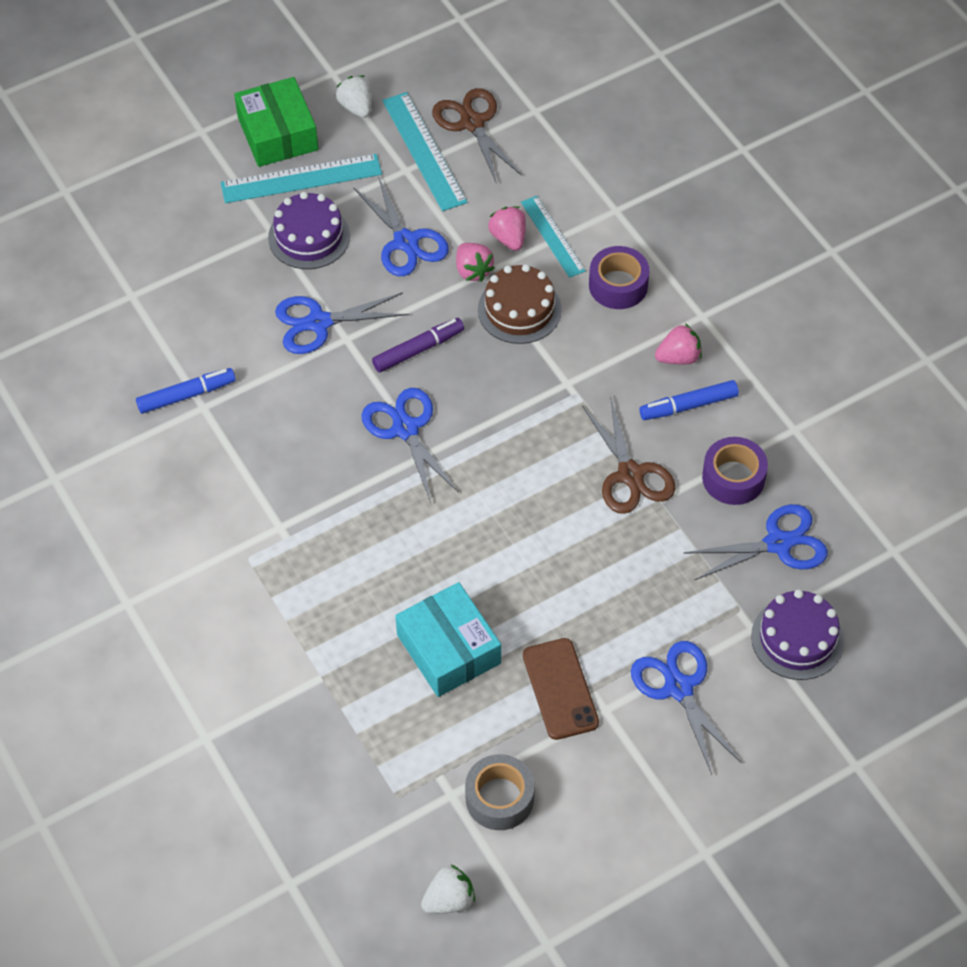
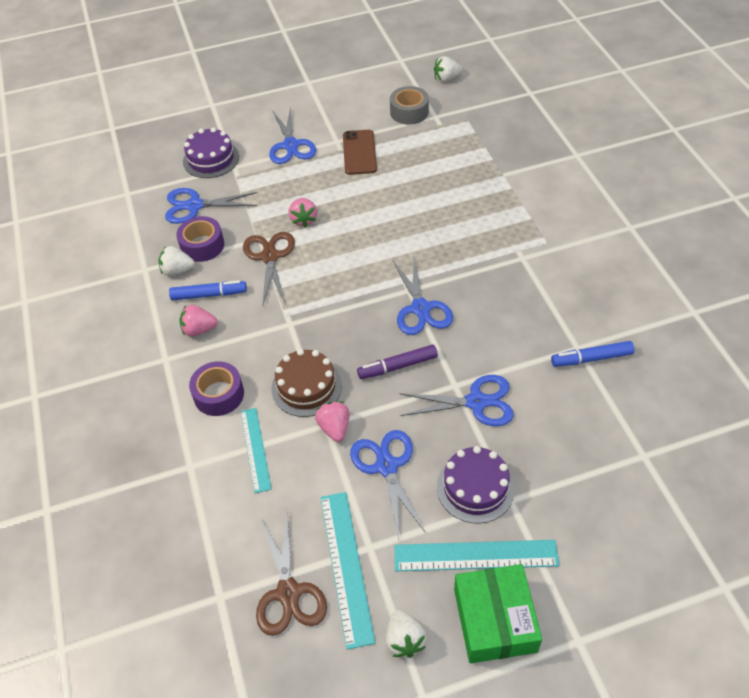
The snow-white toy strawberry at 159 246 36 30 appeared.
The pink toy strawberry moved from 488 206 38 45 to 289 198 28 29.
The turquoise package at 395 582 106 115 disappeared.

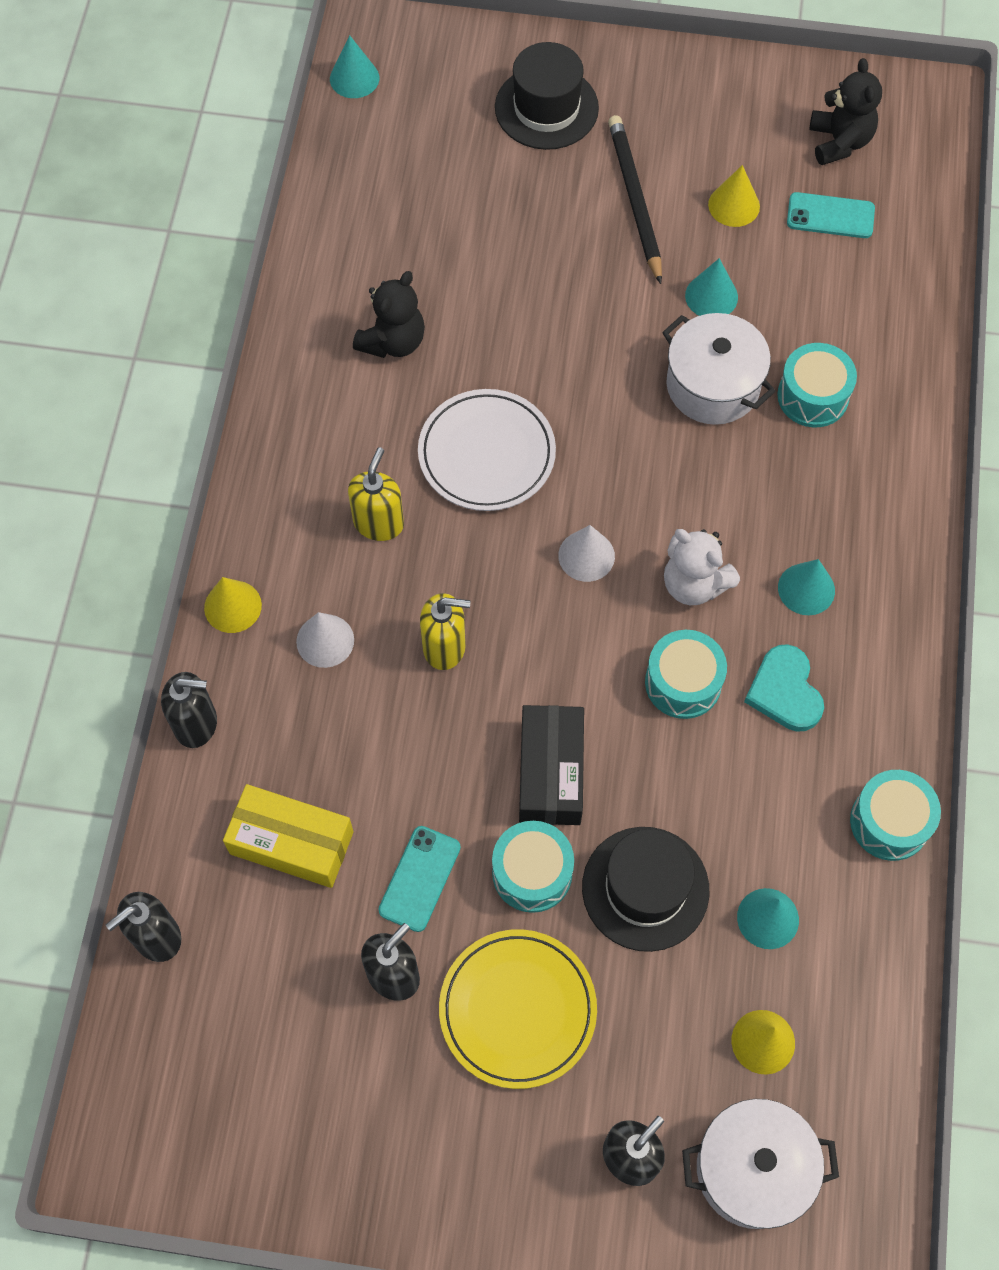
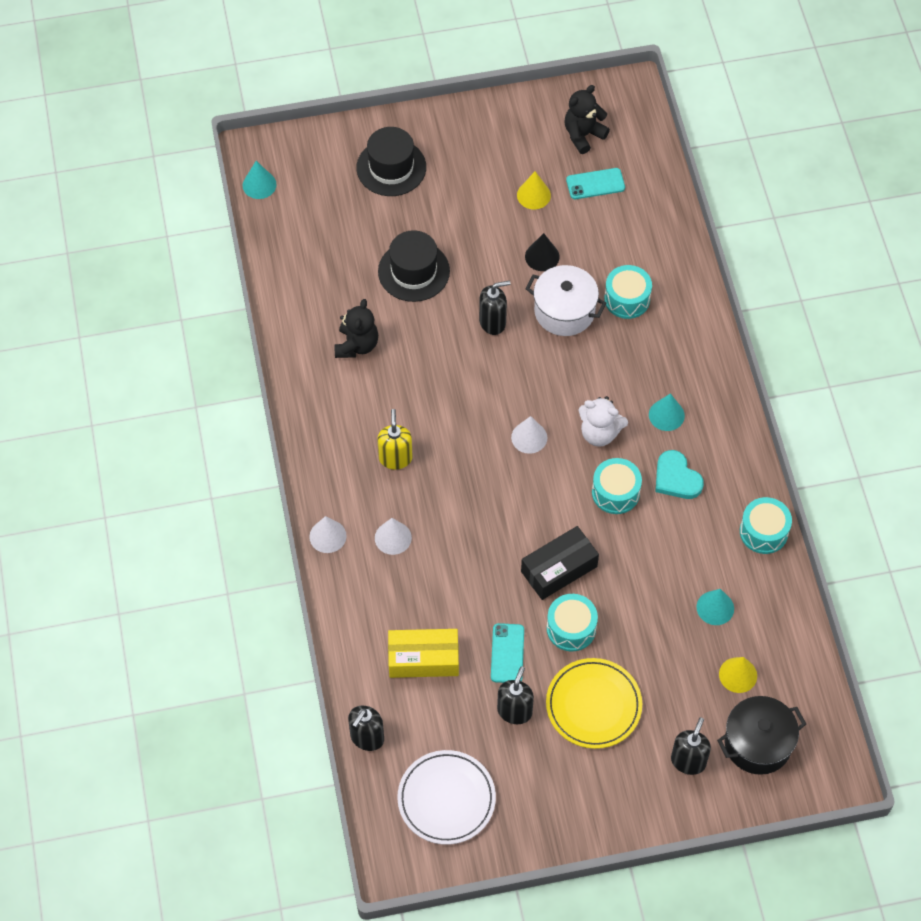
The yellow cone shape at 204 577 58 56 became the snow-white cone shape at 309 516 38 37.
The jet-black tall hat moved from 582 827 127 125 to 378 230 72 72.
The snow-white flat dish moved from 418 389 138 122 to 397 750 99 95.
The jet-black pump bottle moved from 161 672 56 76 to 479 280 32 55.
The jet-black package at 519 705 65 120 turned 75 degrees clockwise.
The turquoise cone shape at 685 258 53 58 became the jet-black cone shape at 525 233 35 38.
The jet-black teddy bear at 809 58 73 107 turned 105 degrees counterclockwise.
The snow-white cooking pot at 682 1099 157 130 became the jet-black cooking pot at 717 696 89 79.
The yellow pump bottle at 420 593 51 77 disappeared.
The jet-black lead pencil at 608 115 54 169 disappeared.

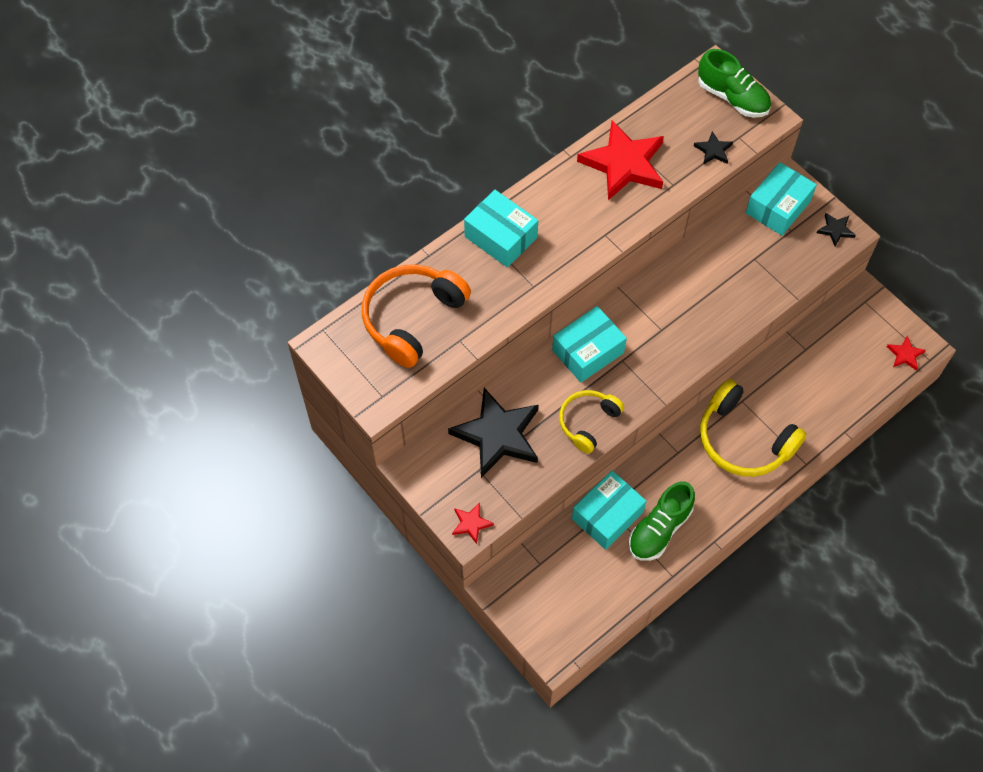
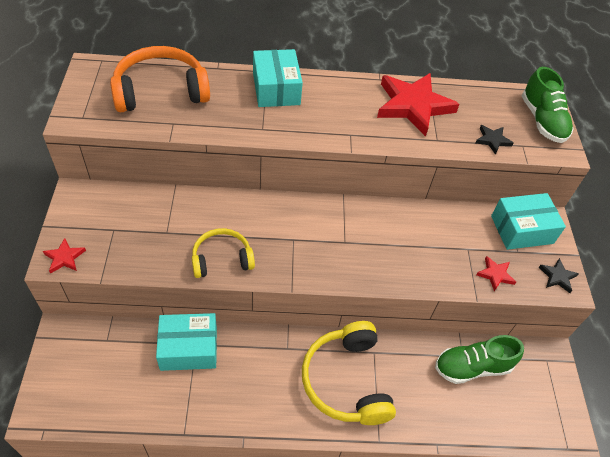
The green lace-up shoe moved from 628 482 67 79 to 435 335 89 49.
The crimson five-pointed star moved from 887 336 39 35 to 476 256 40 35.
The jet-black five-pointed star at 448 388 91 90 disappeared.
The turquoise package at 552 306 75 77 disappeared.

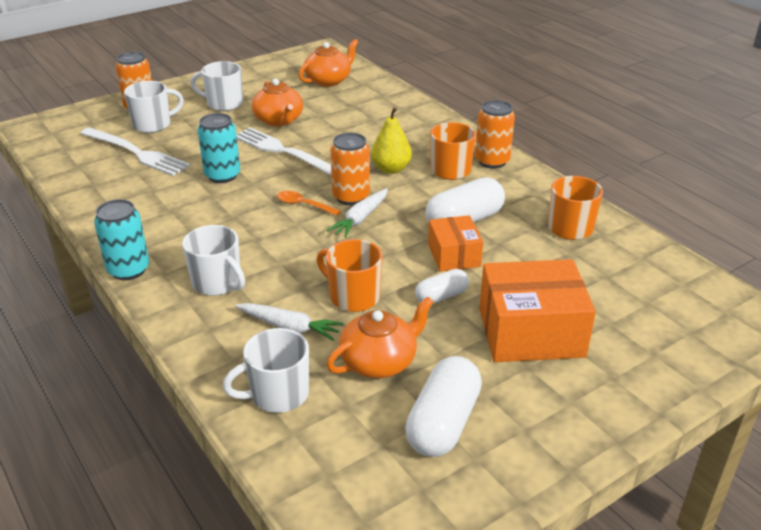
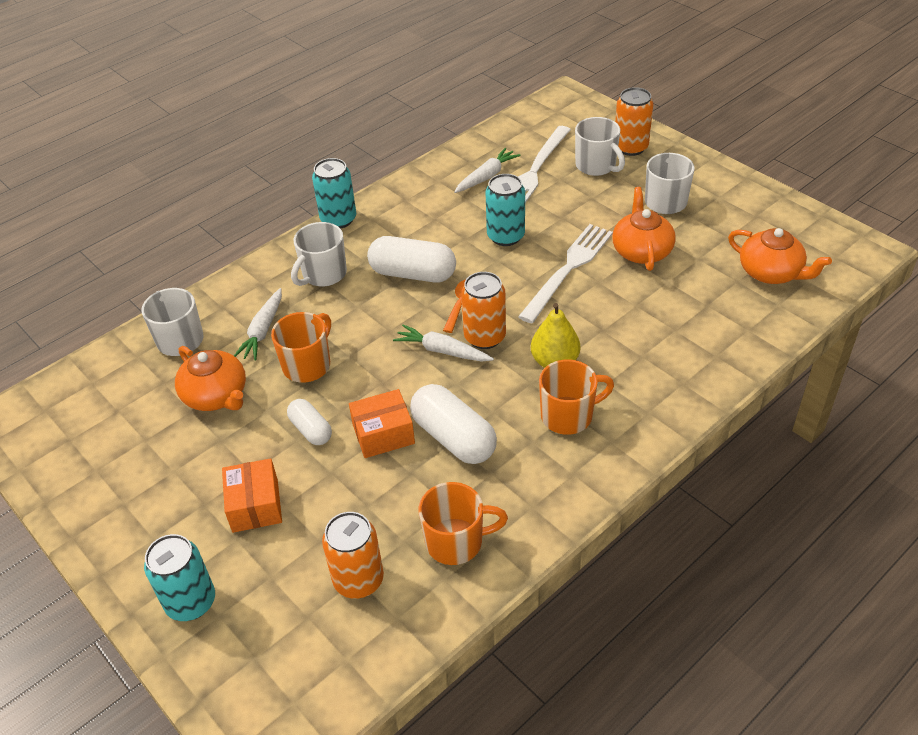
The turquoise soda can at 144 534 71 87 appeared.
The orange package at 479 259 117 103 changed to 0.58 times the size.
The orange soda can moved from 475 100 40 68 to 322 512 62 87.
The snow-white pill moved from 405 356 77 101 to 367 236 89 47.
The snow-white toy carrot at 454 148 67 45 appeared.
The orange tea pot at 252 78 51 49 turned 120 degrees clockwise.

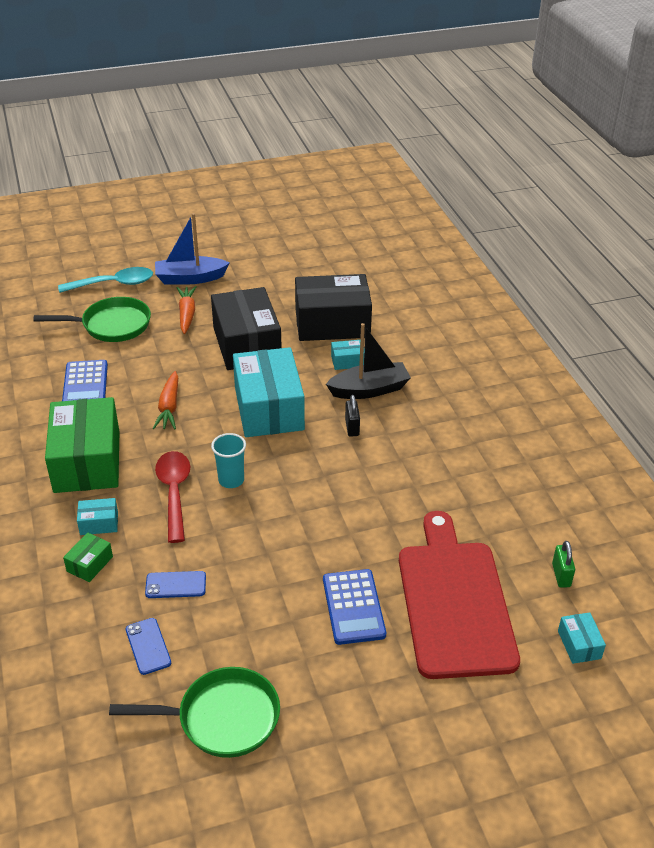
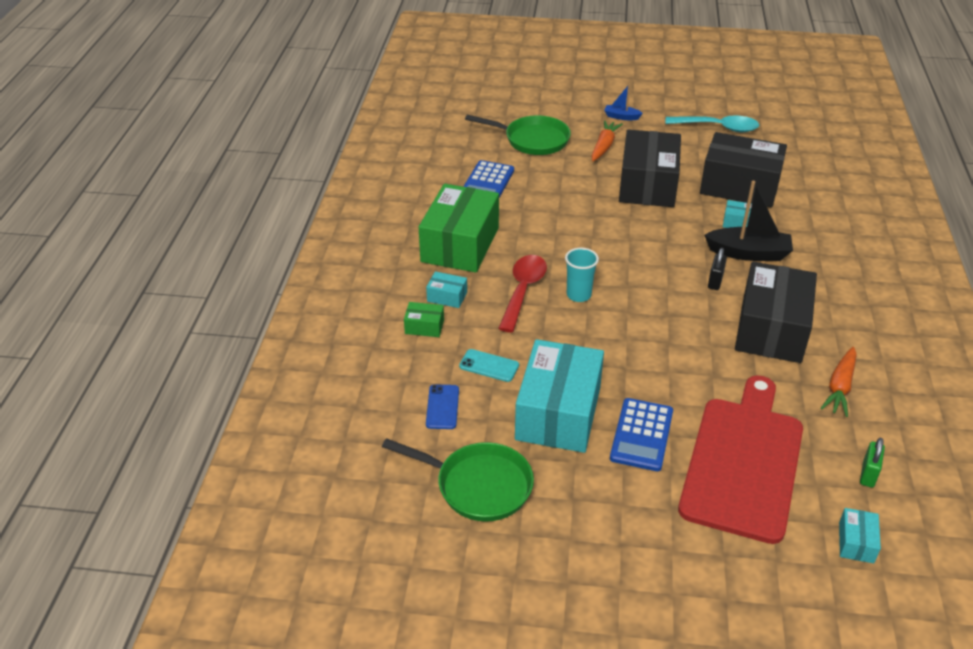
The green package at 63 532 50 50 turned 45 degrees clockwise.
The royal blue mobile phone at 145 571 61 27 became the turquoise mobile phone at 459 349 60 33.
The turquoise package moved from 233 347 72 90 to 515 339 89 114.
The royal blue sailboat at 155 213 74 72 changed to 0.53 times the size.
The turquoise tablespoon moved from 58 267 95 26 to 665 115 94 17.
The jet-black package at 735 262 82 101 appeared.
The orange toy carrot moved from 152 371 26 58 to 820 347 37 70.

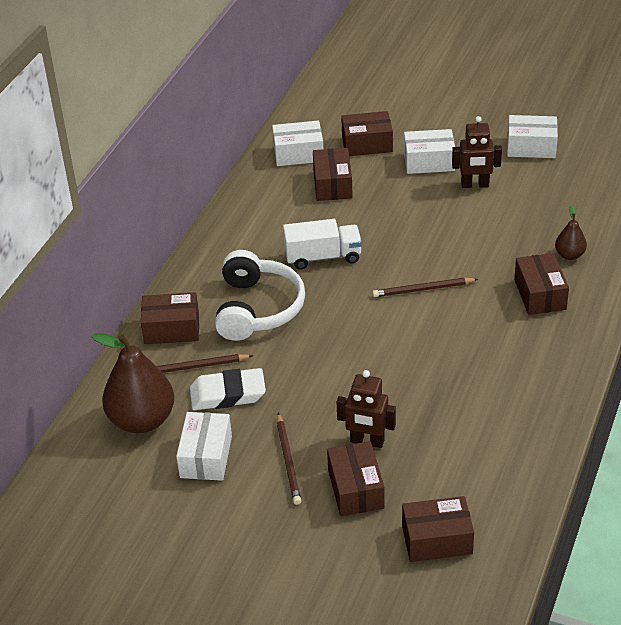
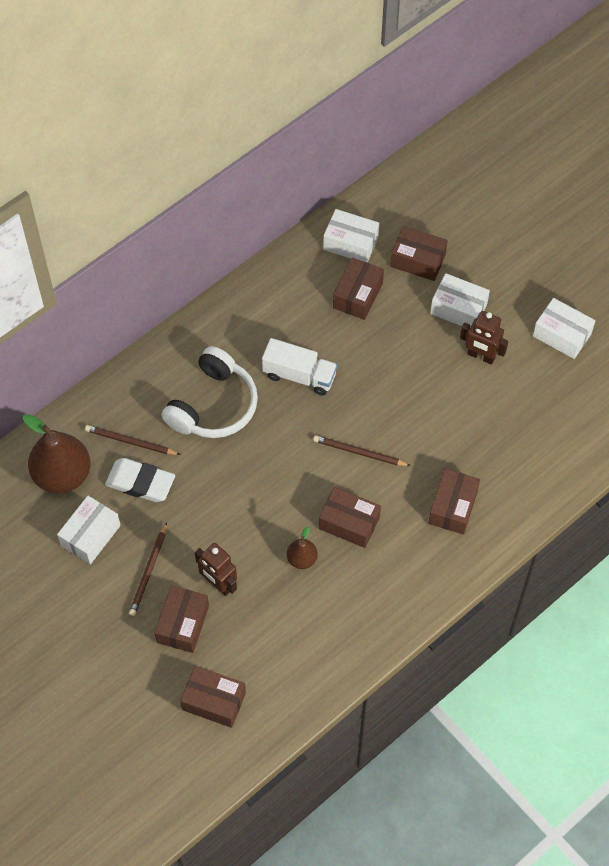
The russet pear fruit moved from 555 205 32 55 to 287 526 31 43.
The russet package moved from 141 292 58 52 to 319 487 62 61.

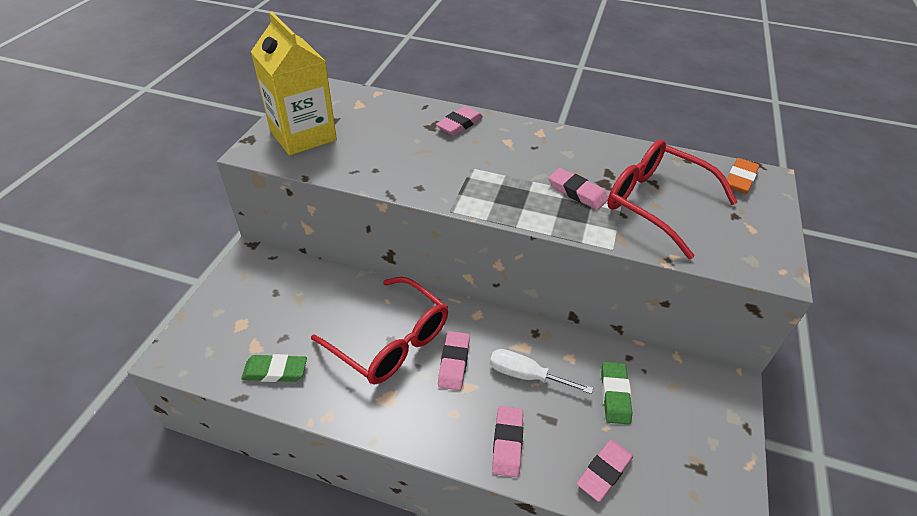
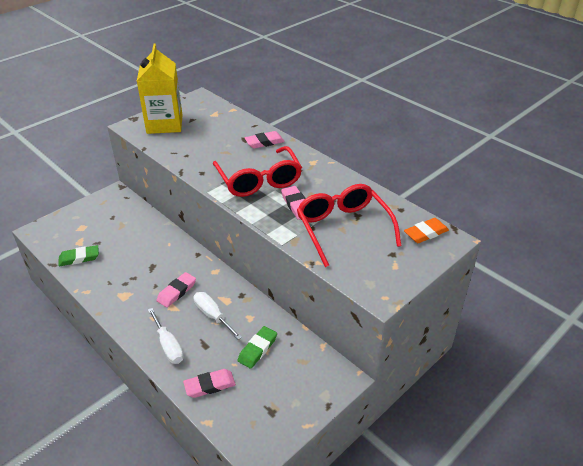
The green eraser at 241 354 66 28 turned 45 degrees counterclockwise.
The pink eraser at 492 406 31 71 was replaced by the snow-white flat screwdriver at 148 308 36 56.
The crimson eyeglasses moved from 311 277 137 108 to 213 146 89 51.

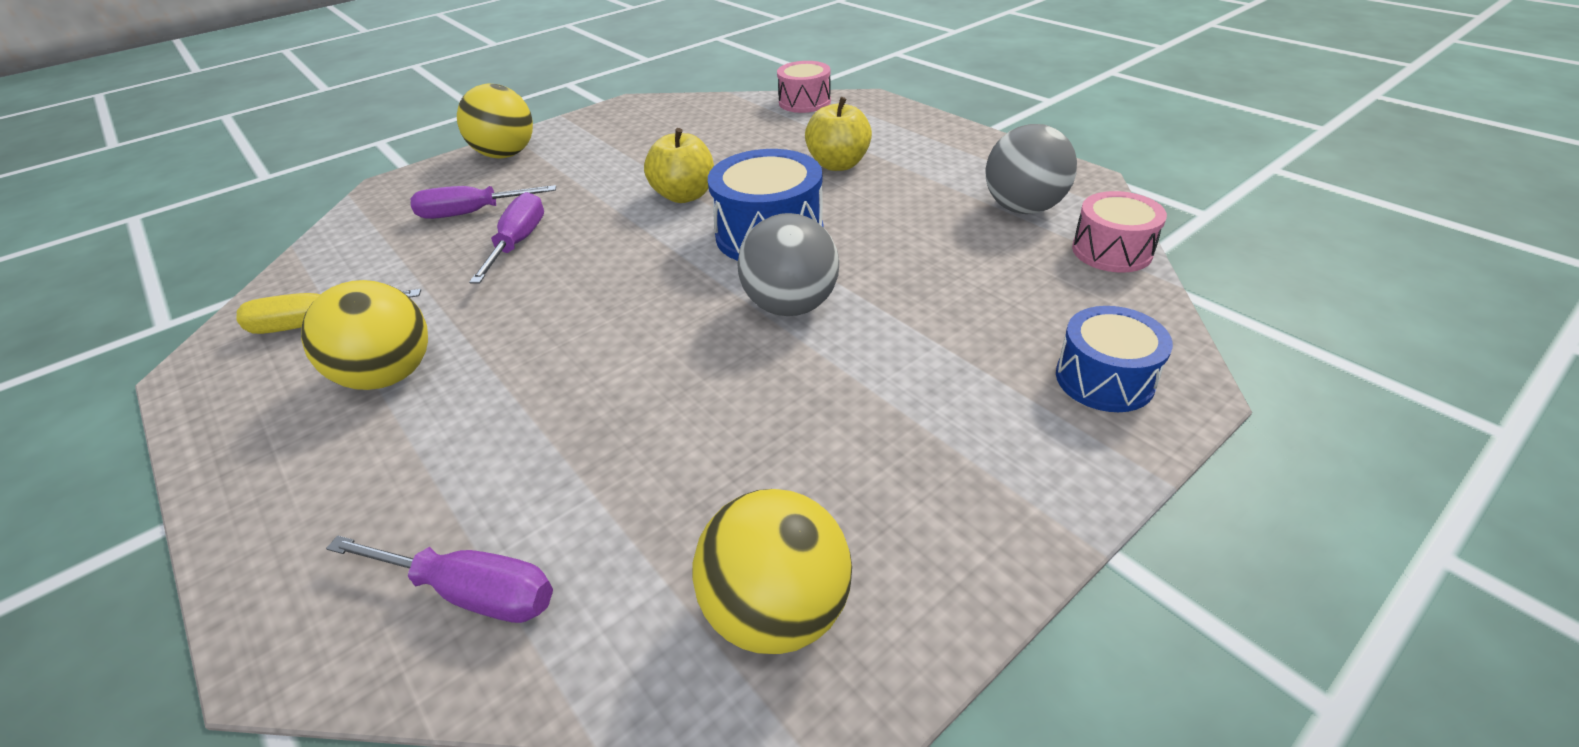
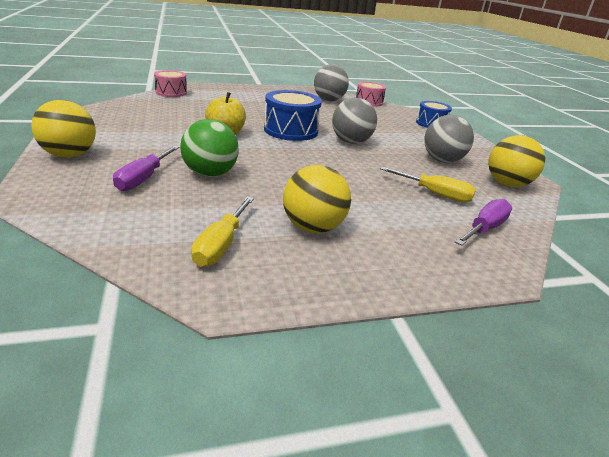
The royal purple flat screwdriver at 469 192 75 92 was replaced by the green play ball at 180 119 59 58.
The yellow flat screwdriver at 380 166 96 37 appeared.
The ash-grey play ball at 424 115 50 48 appeared.
The yellow apple at 805 97 67 74 disappeared.

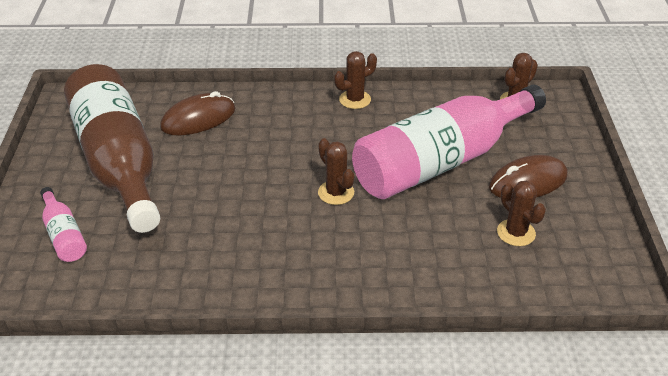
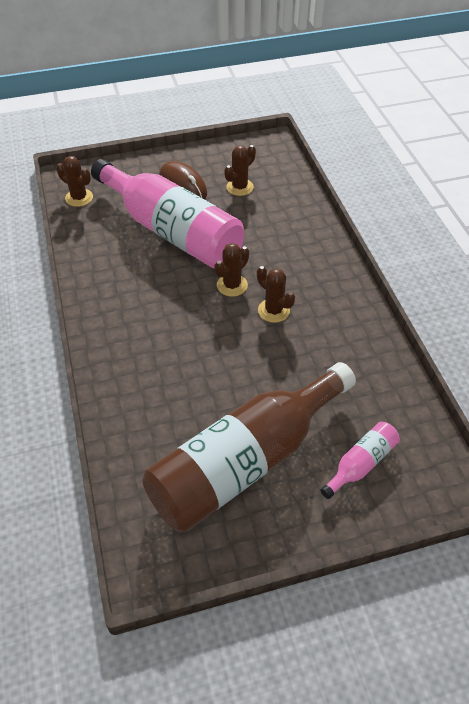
The russet prickly plant moved from 334 51 43 58 to 257 266 38 57.
The russet PC mouse at 160 91 75 45 disappeared.

